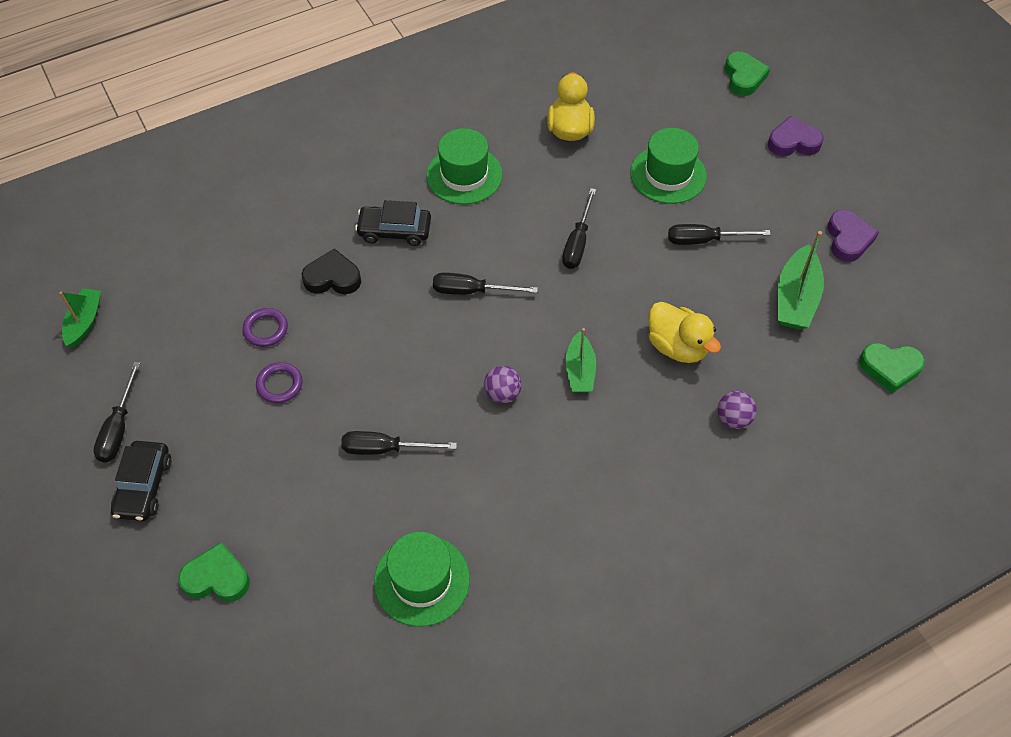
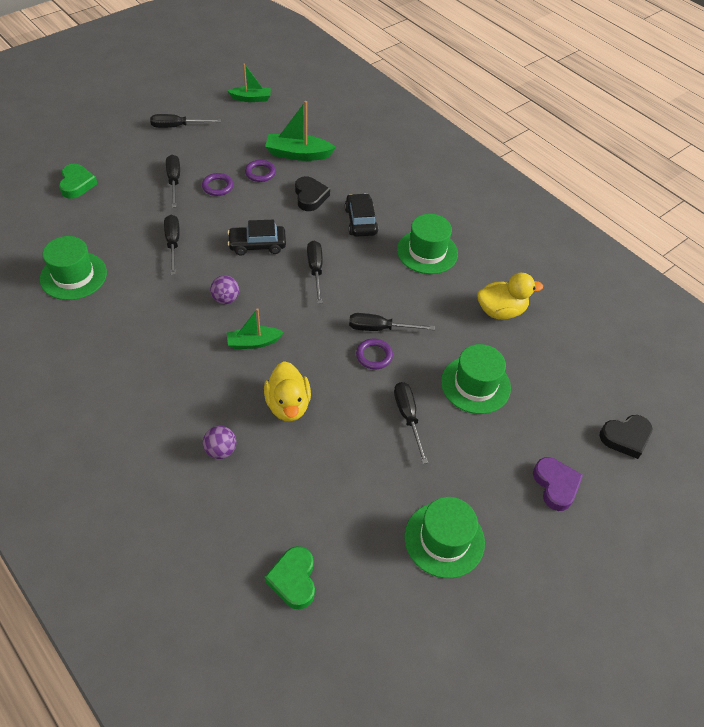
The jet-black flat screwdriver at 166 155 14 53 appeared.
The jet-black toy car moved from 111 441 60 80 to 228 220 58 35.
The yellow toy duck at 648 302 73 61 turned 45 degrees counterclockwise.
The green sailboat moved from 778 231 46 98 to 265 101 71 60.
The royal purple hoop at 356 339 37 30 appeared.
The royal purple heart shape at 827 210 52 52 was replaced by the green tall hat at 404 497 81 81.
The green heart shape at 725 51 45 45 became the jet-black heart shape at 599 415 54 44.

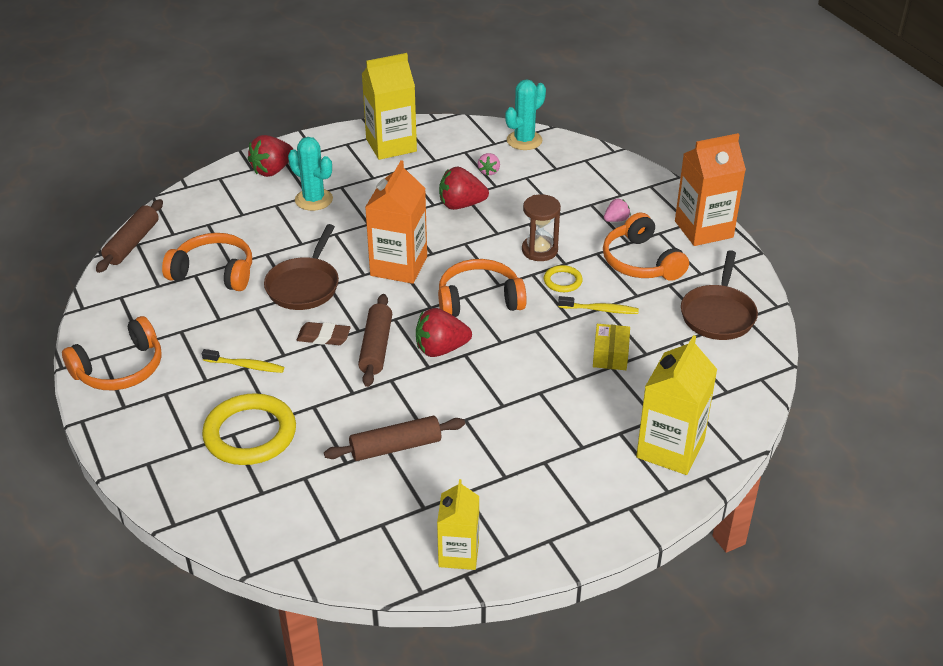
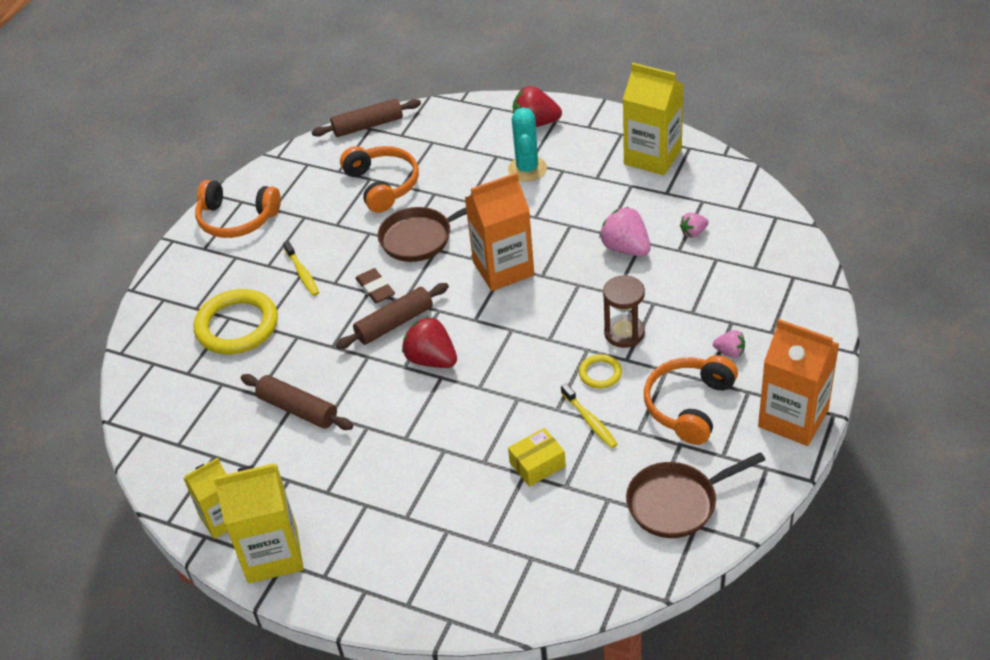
The yellow carton moved from 636 335 81 140 to 213 464 91 119.
The crimson toy strawberry at 439 167 50 43 became the pink toy strawberry at 599 207 52 49.
The orange headset at 438 259 89 58 disappeared.
The turquoise prickly plant at 505 79 41 71 disappeared.

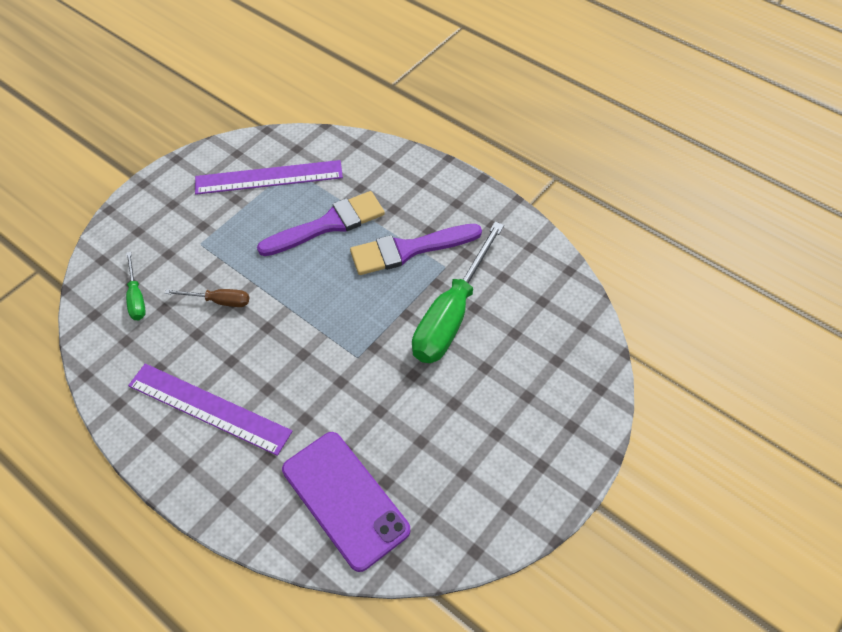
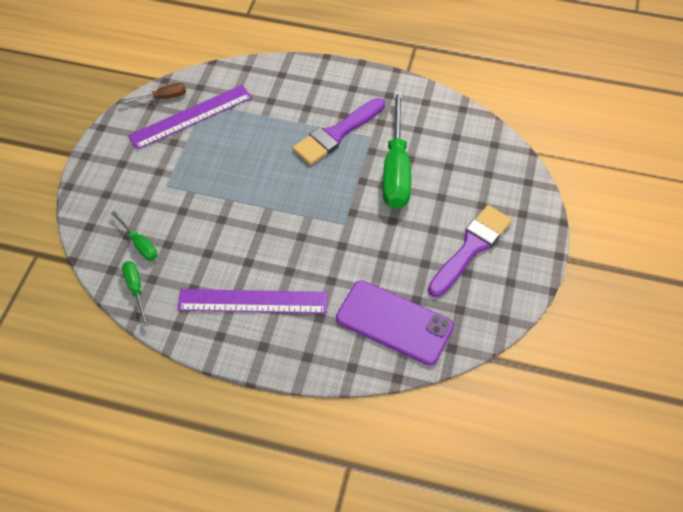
The russet flat screwdriver moved from 165 289 84 18 to 120 83 66 21.
The green flat screwdriver at 122 261 27 66 appeared.
The royal purple paint brush moved from 257 191 128 65 to 428 205 84 92.

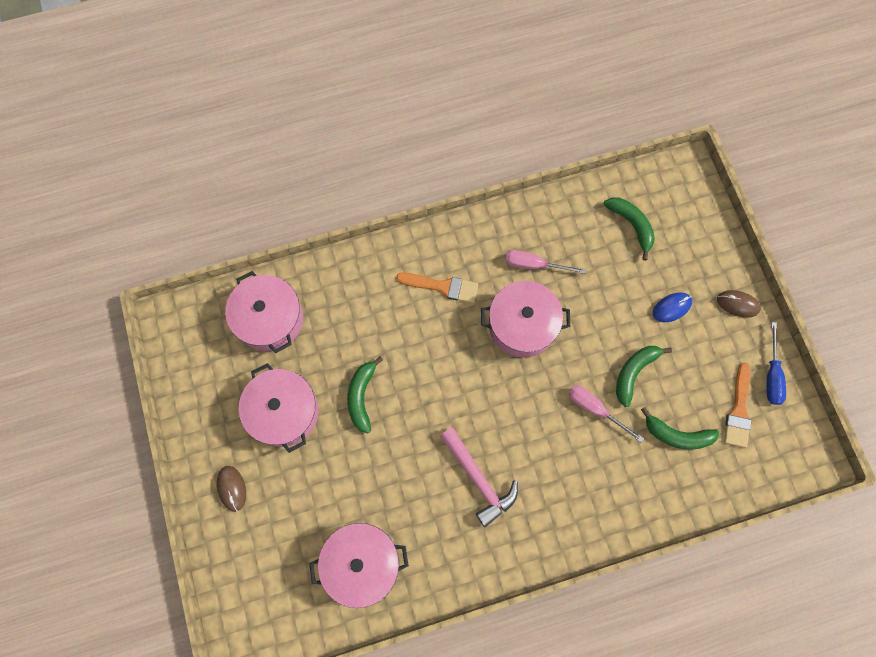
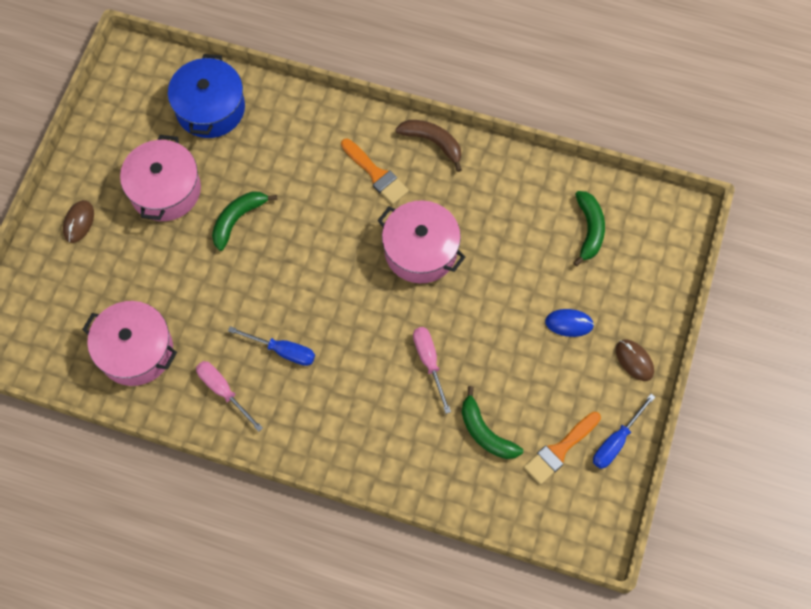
The pink cooking pot at 225 271 78 82 became the royal blue cooking pot at 168 54 77 84.
The pink flat screwdriver moved from 505 250 82 24 to 196 361 67 71.
The pink hammer at 440 427 78 100 was replaced by the royal blue flat screwdriver at 228 326 87 40.
The russet toy banana at 396 120 66 52 appeared.
The green toy banana at 616 346 56 61 disappeared.

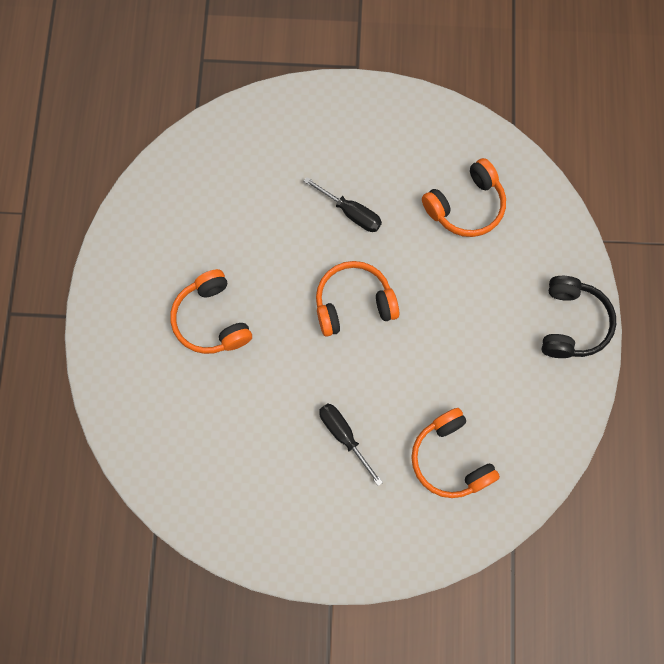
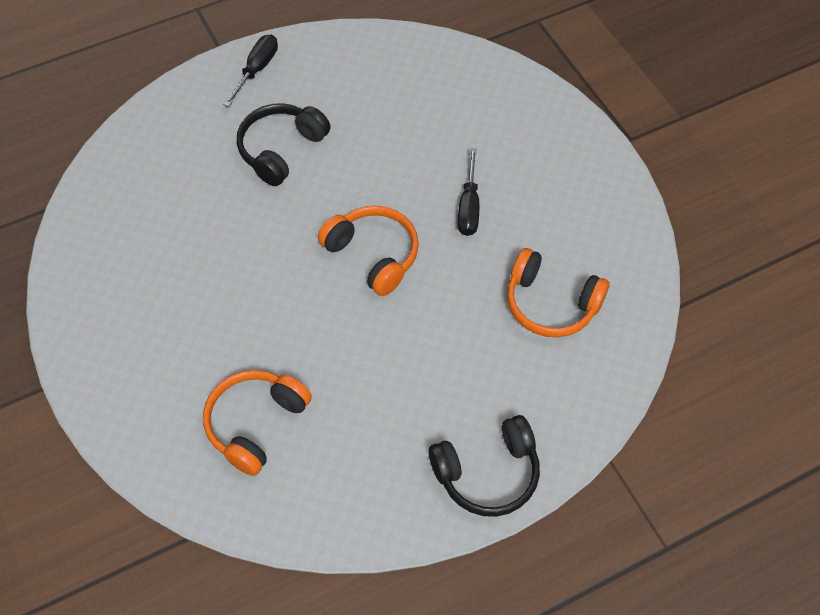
The jet-black flat screwdriver moved from 319 403 64 83 to 223 34 55 73.
The orange headset at 170 269 82 85 became the jet-black headset at 237 103 94 83.

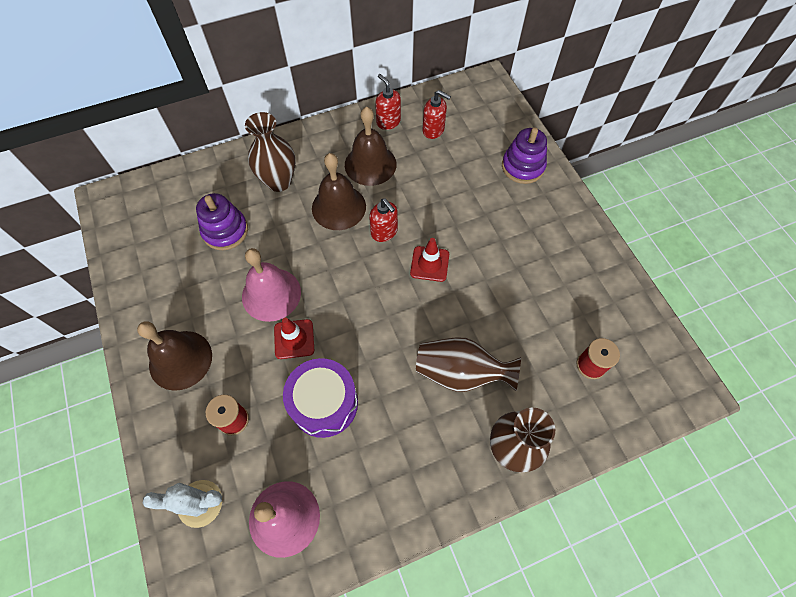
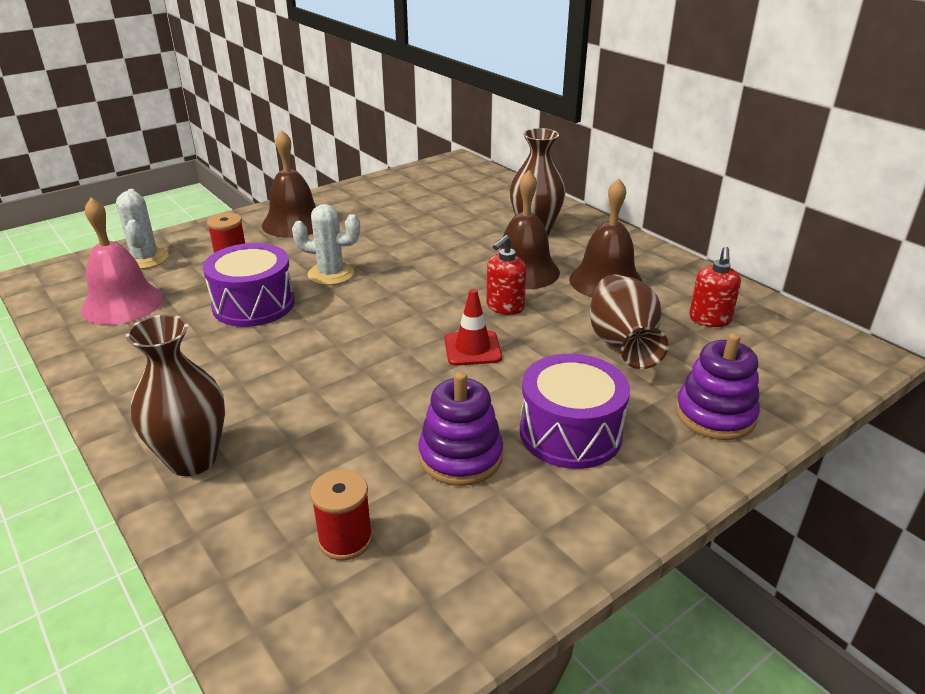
The crimson safety cone at 274 318 40 41 was replaced by the snow-white prickly plant at 292 204 68 81.
The royal purple stacking toy moved from 196 193 52 57 to 418 372 85 114.
The royal purple toy drum at 520 354 110 115 appeared.
The russet vase moved from 416 337 105 55 to 590 274 79 95.
The pink hand bell at 242 248 59 74 disappeared.
The crimson pump bottle at 375 74 26 56 disappeared.

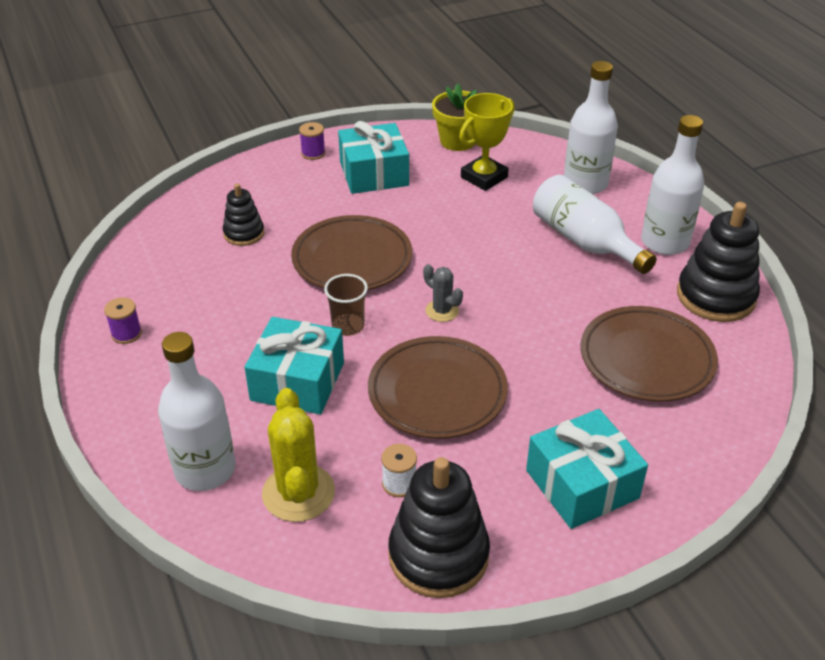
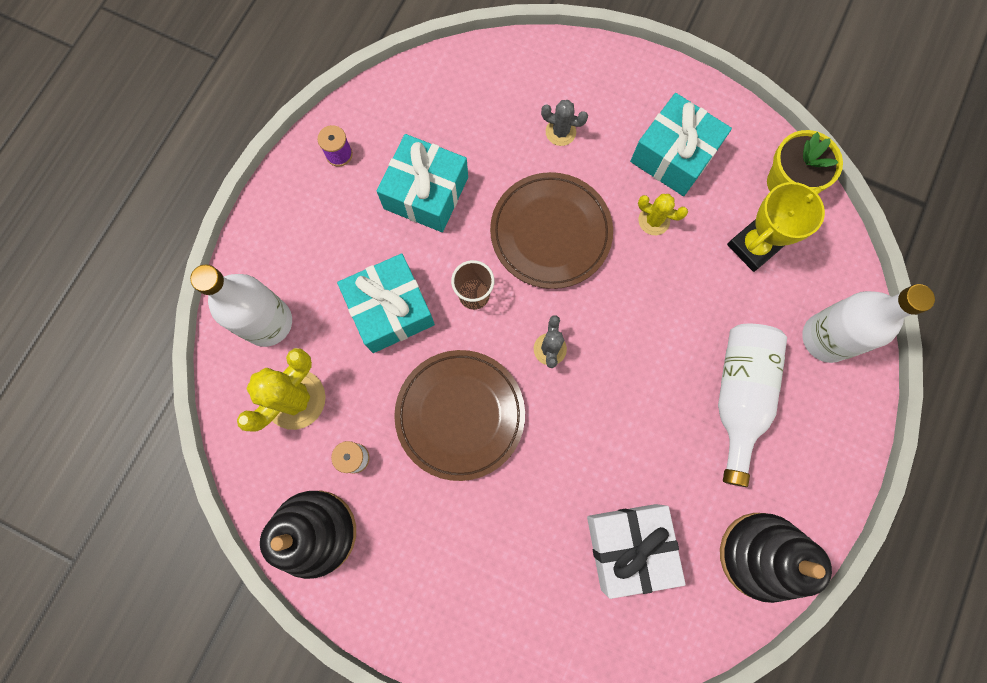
The turquoise wrapped gift moved from 526 409 122 120 to 377 134 91 98.
The ash-grey prickly plant at 541 100 47 46 appeared.
The russet flat dish at 581 306 137 96 was replaced by the snow-white wrapped gift at 587 504 99 95.
The yellow prickly plant at 638 194 50 41 appeared.
The yellow trophy at 459 93 56 98 turned 45 degrees counterclockwise.
The jet-black stacking toy at 223 184 41 62 disappeared.
The royal purple bobbin at 299 122 26 38 disappeared.
The snow-white drink bottle at 641 115 63 140 disappeared.

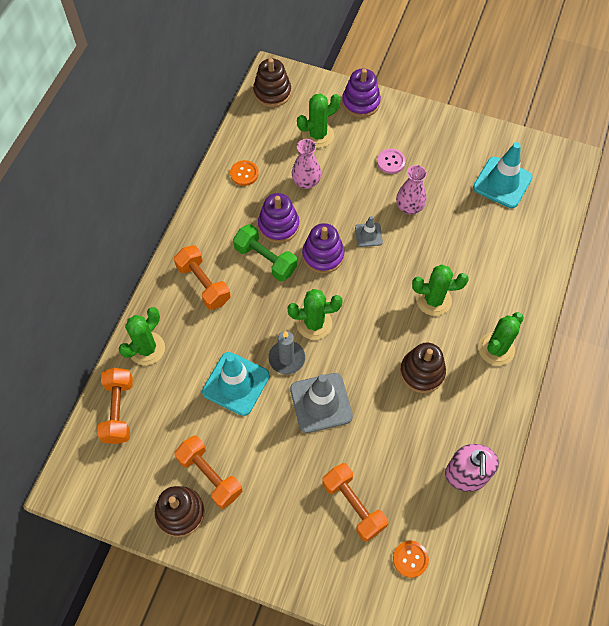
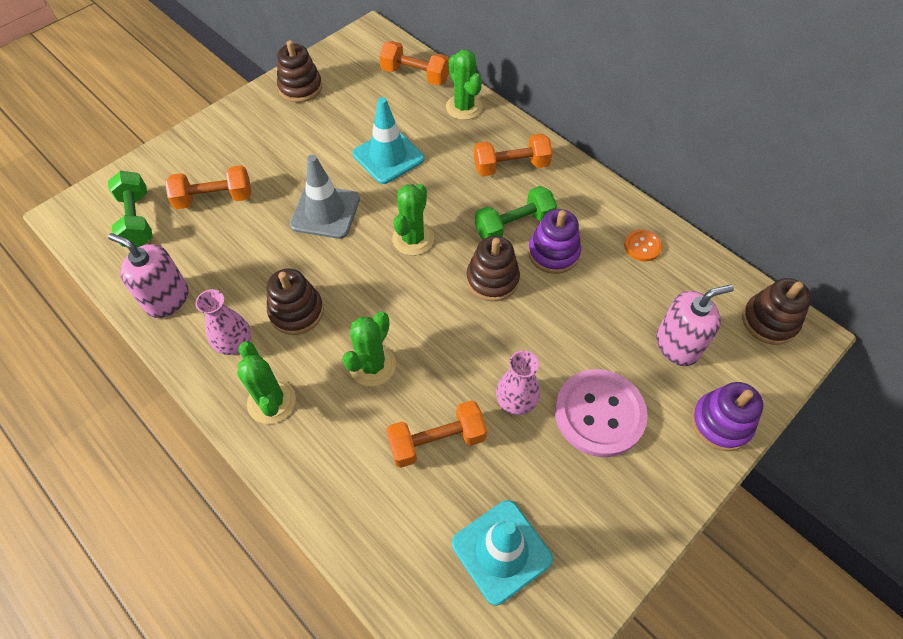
The orange button at 393 541 36 37 was replaced by the green dumbbell at 108 171 45 77.
The pink vase moved from 292 139 29 50 to 195 289 56 66.
The orange dumbbell moved from 174 436 69 73 to 386 400 101 68.
The royal purple stacking toy at 302 223 43 50 became the russet stacking toy at 466 236 54 65.
The pink button at 377 149 28 25 changed to 2.12 times the size.
The green prickly plant at 297 94 44 54 was replaced by the pink pump bottle at 656 284 78 82.
The ash-grey wax candle at 268 331 37 43 disappeared.
The ash-grey safety cone at 355 216 28 31 disappeared.

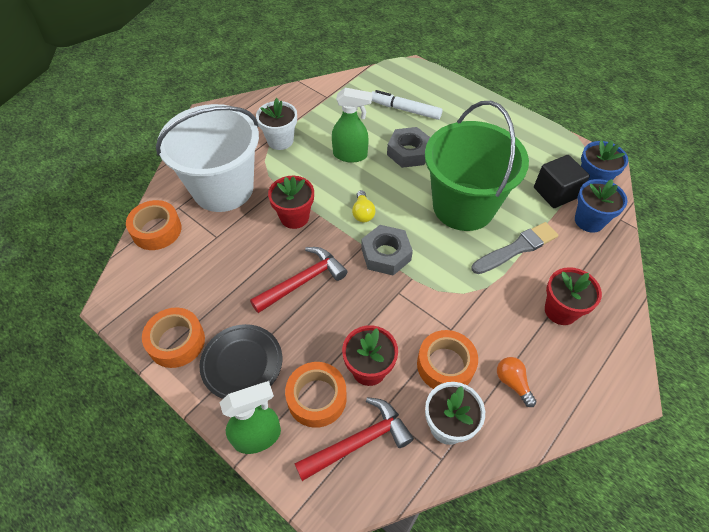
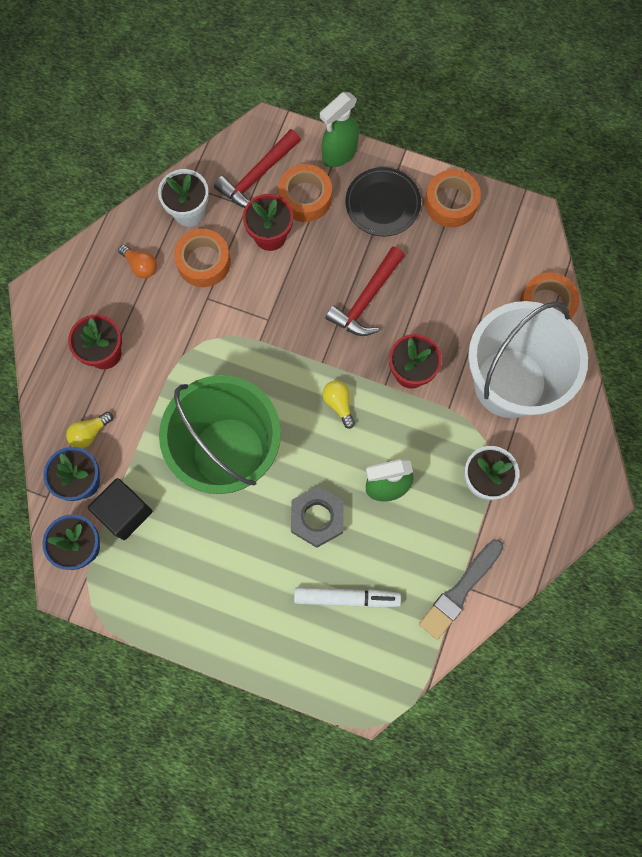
The yellow lightbulb at 66 412 47 37 appeared.
The ash-grey paint brush moved from 471 222 87 52 to 419 539 84 101.
The ash-grey nut at 361 225 52 50 disappeared.

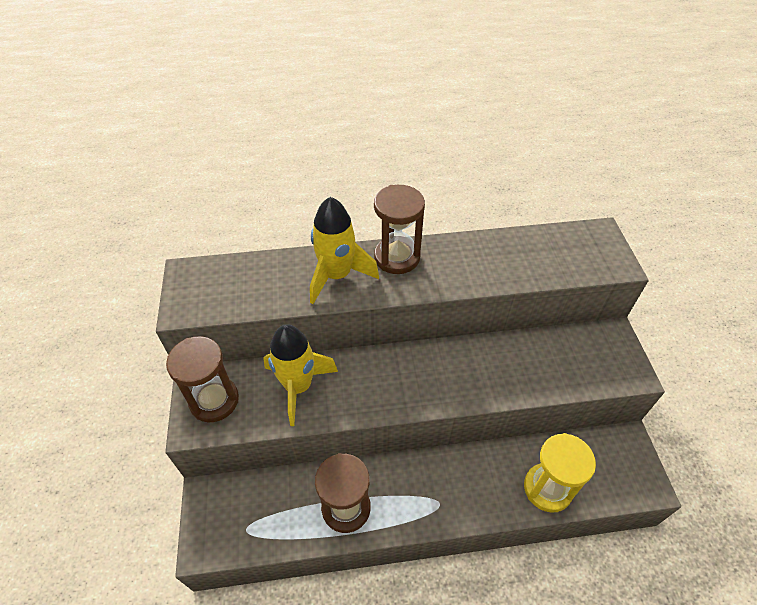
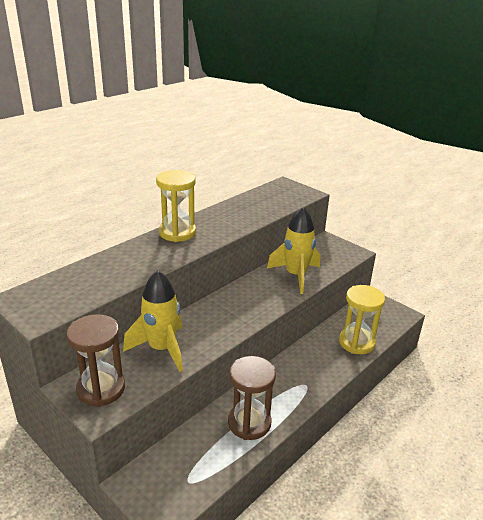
The russet sandglass at 374 185 51 89 became the yellow sandglass at 156 170 40 72.
The yellow spaceship moved from 310 197 69 107 to 267 207 53 87.

